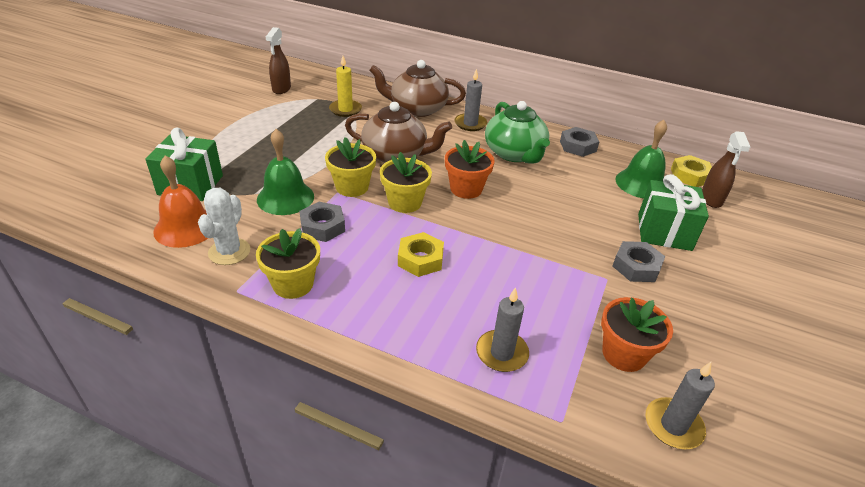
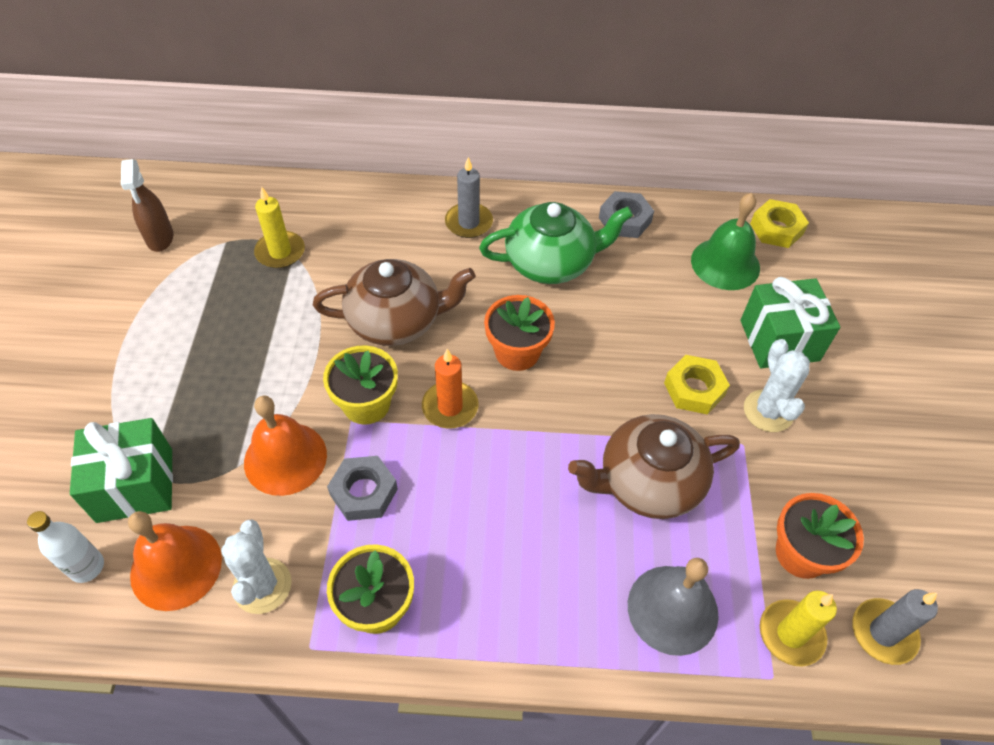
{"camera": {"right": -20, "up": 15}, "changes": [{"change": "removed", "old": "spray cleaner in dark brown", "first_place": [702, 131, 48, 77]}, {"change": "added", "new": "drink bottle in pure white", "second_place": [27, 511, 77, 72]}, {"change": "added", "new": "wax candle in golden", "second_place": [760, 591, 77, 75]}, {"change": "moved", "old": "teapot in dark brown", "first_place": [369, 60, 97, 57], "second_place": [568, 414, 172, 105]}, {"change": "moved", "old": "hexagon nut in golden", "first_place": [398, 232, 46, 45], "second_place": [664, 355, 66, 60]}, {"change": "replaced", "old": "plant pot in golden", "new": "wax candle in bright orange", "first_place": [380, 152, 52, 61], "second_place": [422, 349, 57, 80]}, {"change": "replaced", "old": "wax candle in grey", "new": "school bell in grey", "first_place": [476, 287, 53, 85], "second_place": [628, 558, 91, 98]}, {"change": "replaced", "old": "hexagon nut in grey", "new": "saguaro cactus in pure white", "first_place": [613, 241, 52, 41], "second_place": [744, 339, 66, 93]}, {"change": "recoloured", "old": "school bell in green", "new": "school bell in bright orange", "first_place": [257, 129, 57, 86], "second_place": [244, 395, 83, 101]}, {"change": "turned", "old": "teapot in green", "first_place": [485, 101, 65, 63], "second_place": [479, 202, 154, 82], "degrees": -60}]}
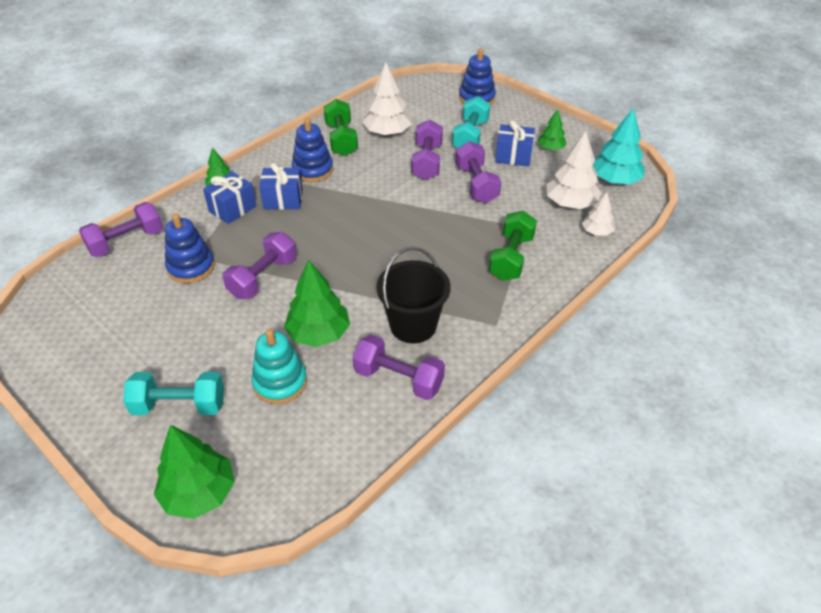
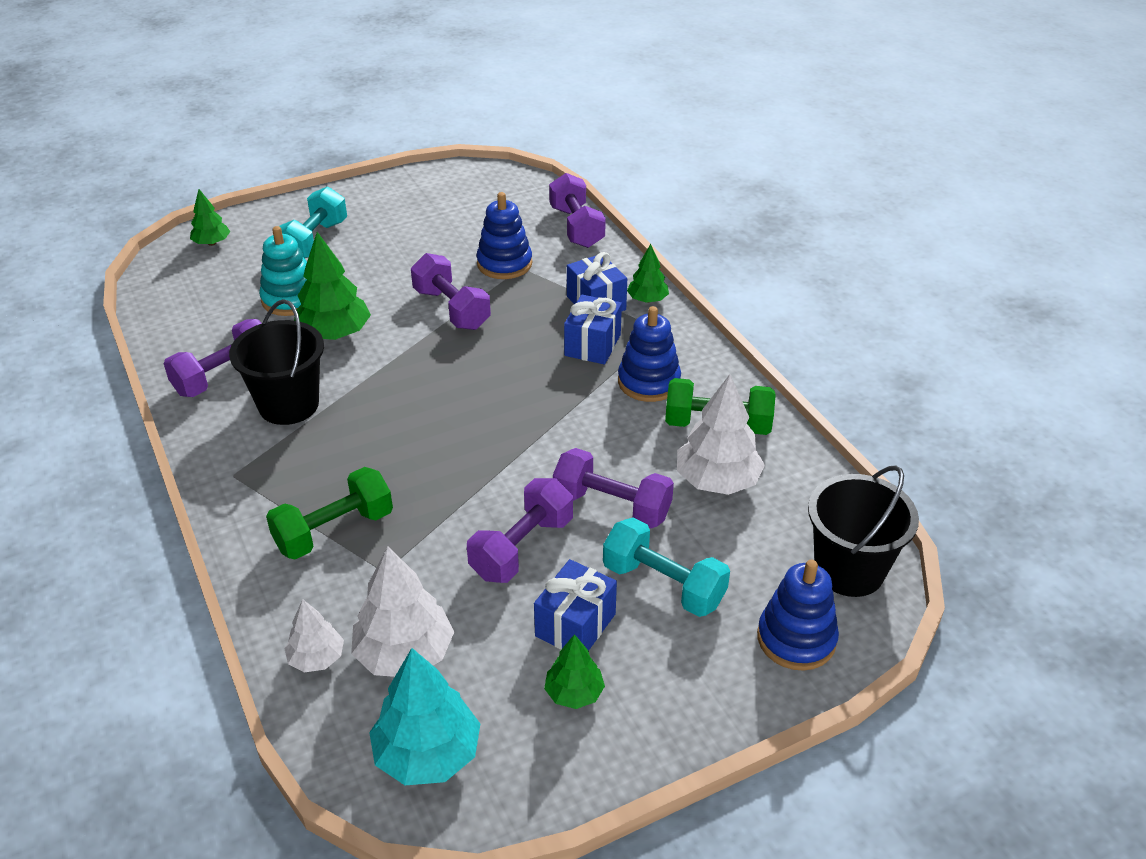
{"camera": {"right": 110, "up": -5}, "changes": [{"change": "added", "new": "sand bucket in ebony", "second_place": [808, 465, 111, 132]}, {"change": "turned", "old": "hand weight in purple", "first_place": [455, 141, 46, 62], "second_place": [467, 478, 106, 105], "degrees": -60}, {"change": "turned", "old": "hand weight in green", "first_place": [489, 211, 48, 70], "second_place": [266, 467, 127, 92], "degrees": -75}, {"change": "resized", "old": "tree in green", "first_place": [154, 425, 81, 94], "second_place": [190, 189, 40, 57], "factor": 0.57}]}
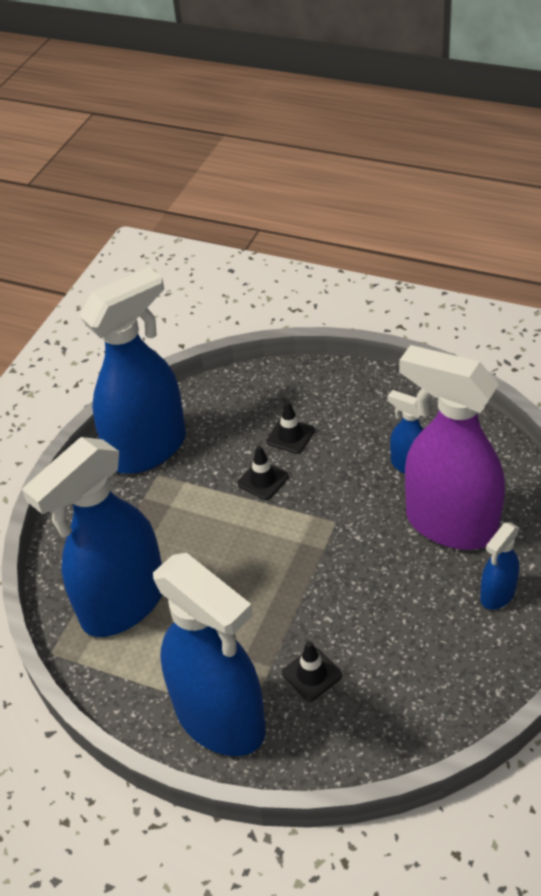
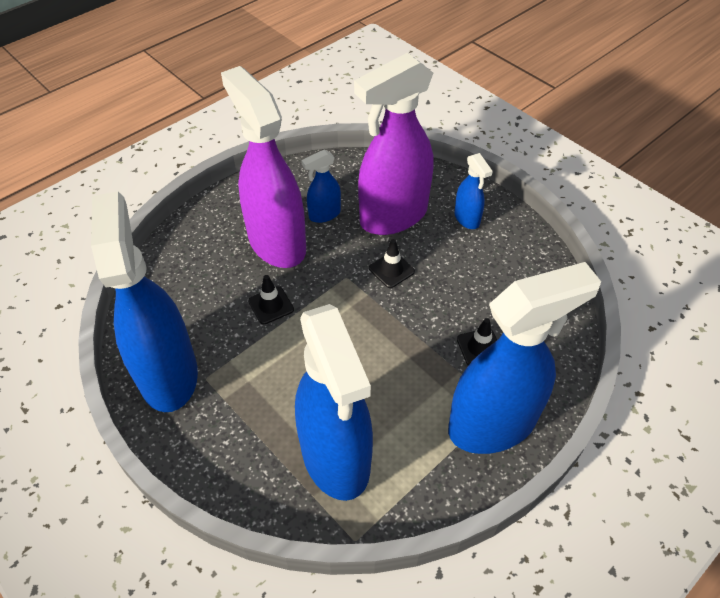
{"camera": {"right": -70, "up": 5}, "changes": [{"change": "added", "new": "spray cleaner in purple", "second_place": [221, 66, 85, 202]}, {"change": "moved", "old": "safety cone in ebony", "first_place": [267, 401, 48, 53], "second_place": [369, 239, 46, 49]}]}
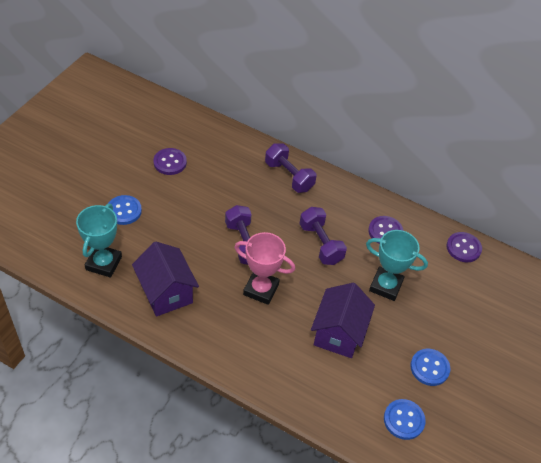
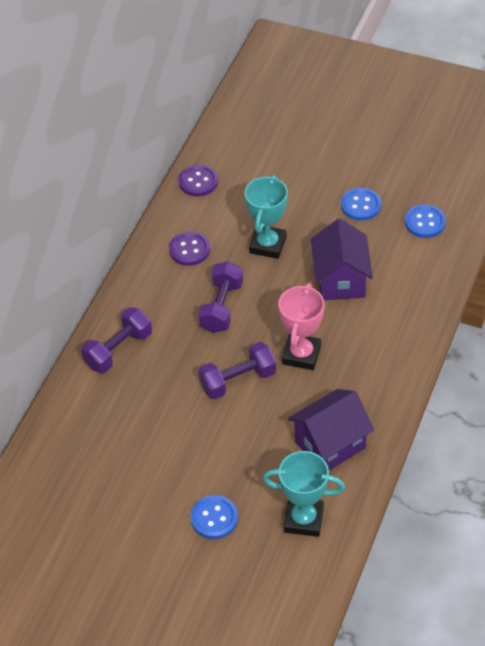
{"camera": {"right": -90, "up": 0}, "changes": [{"change": "removed", "old": "sewing button in purple", "first_place": [153, 148, 34, 27]}, {"change": "turned", "old": "hand weight in purple", "first_place": [299, 207, 48, 58], "second_place": [198, 261, 45, 72], "degrees": -45}, {"change": "turned", "old": "cottage in purple", "first_place": [311, 283, 64, 75], "second_place": [311, 219, 62, 81], "degrees": 75}]}
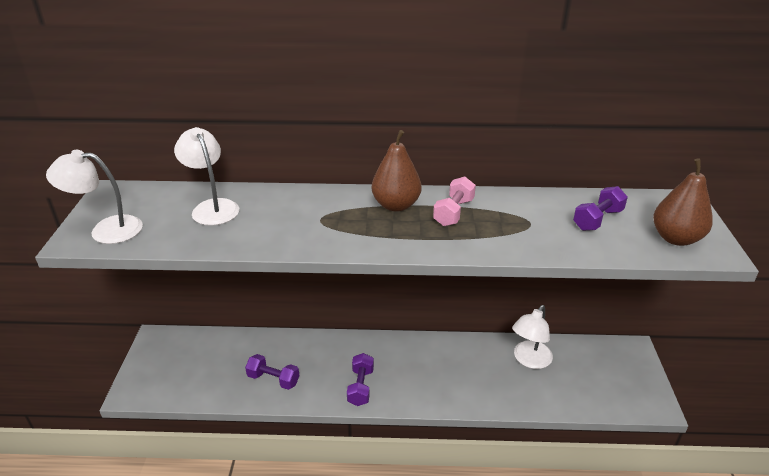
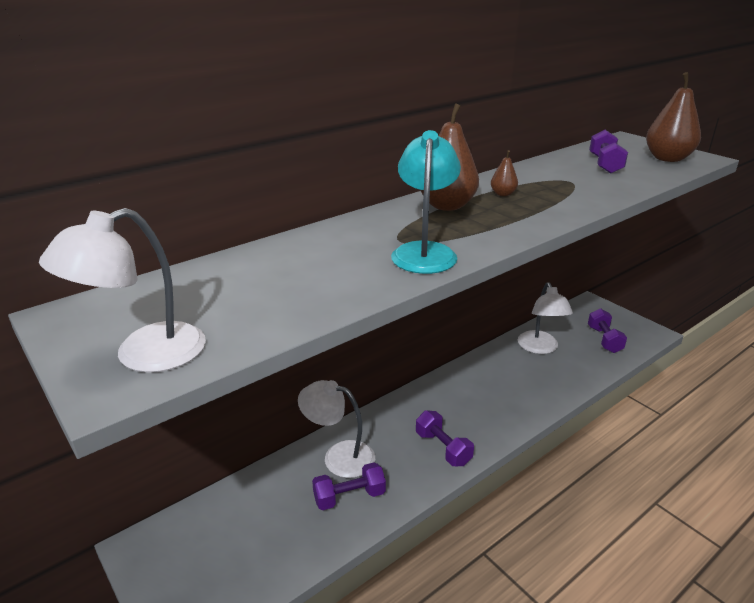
{"camera": {"right": -40, "up": -5}, "changes": [{"change": "added", "new": "desk lamp in teal", "second_place": [391, 130, 70, 144]}, {"change": "added", "new": "hand weight in purple", "second_place": [588, 308, 39, 45]}, {"change": "moved", "old": "desk lamp in pure white", "first_place": [174, 127, 65, 99], "second_place": [298, 380, 77, 98]}, {"change": "replaced", "old": "hand weight in rose-pink", "new": "toy pear in dark brown", "first_place": [433, 177, 43, 49], "second_place": [491, 150, 27, 46]}]}
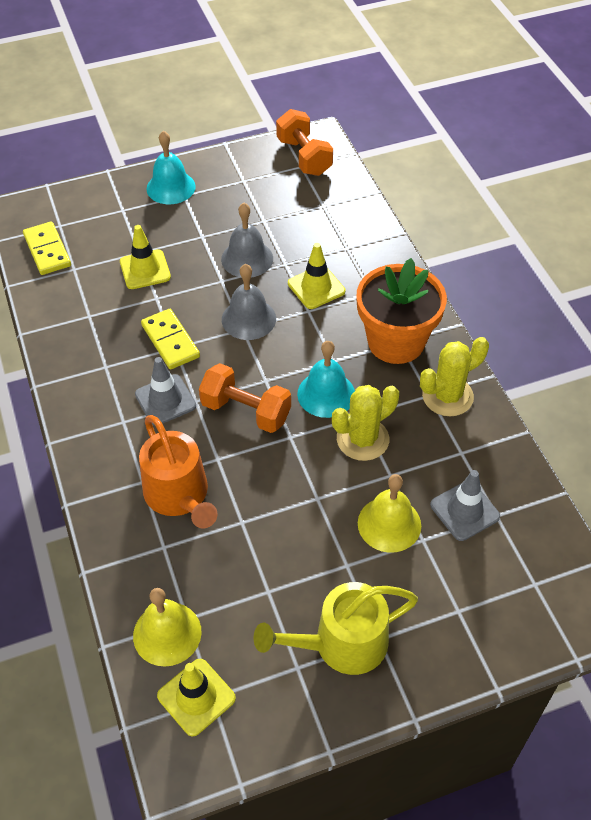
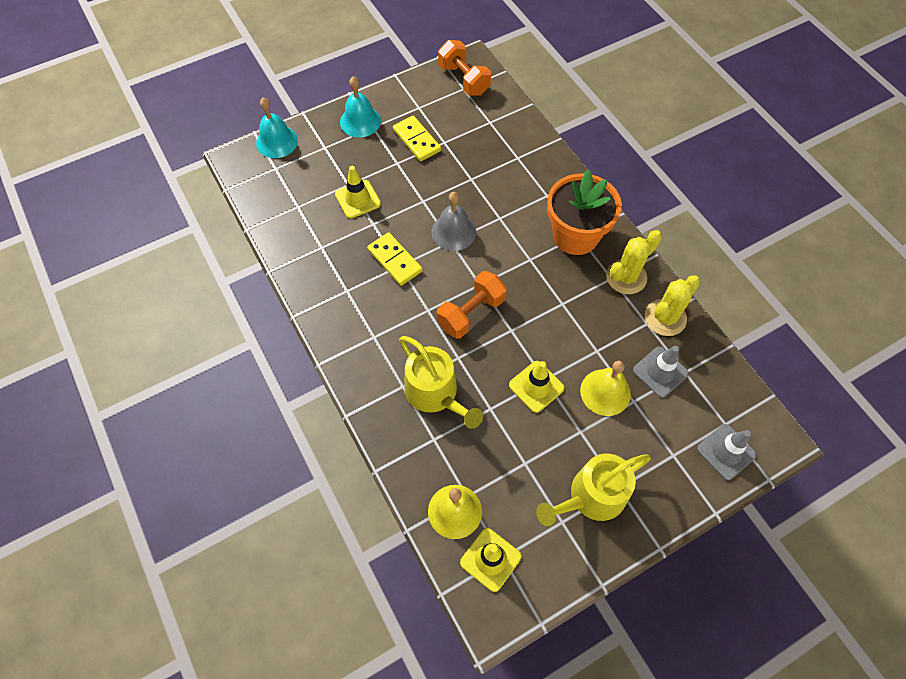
{"camera": {"right": -10, "up": 10}, "changes": [{"change": "removed", "old": "school bell in grey", "first_place": [221, 203, 52, 74]}, {"change": "moved", "old": "domino in golden", "first_place": [23, 222, 48, 53], "second_place": [393, 116, 48, 45]}, {"change": "moved", "old": "safety cone in grey", "first_place": [135, 357, 61, 69], "second_place": [697, 424, 60, 56]}, {"change": "moved", "old": "safety cone in golden", "first_place": [288, 243, 57, 66], "second_place": [509, 361, 56, 52]}, {"change": "moved", "old": "school bell in teal", "first_place": [297, 341, 58, 77], "second_place": [256, 97, 42, 61]}, {"change": "moved", "old": "saguaro cactus in golden", "first_place": [332, 385, 67, 76], "second_place": [645, 275, 55, 61]}, {"change": "recoloured", "old": "watering can in bright orange", "new": "watering can in golden", "first_place": [139, 415, 79, 114], "second_place": [399, 336, 84, 93]}, {"change": "turned", "old": "hand weight in bright orange", "first_place": [199, 363, 92, 70], "second_place": [437, 271, 70, 68], "degrees": -60}]}
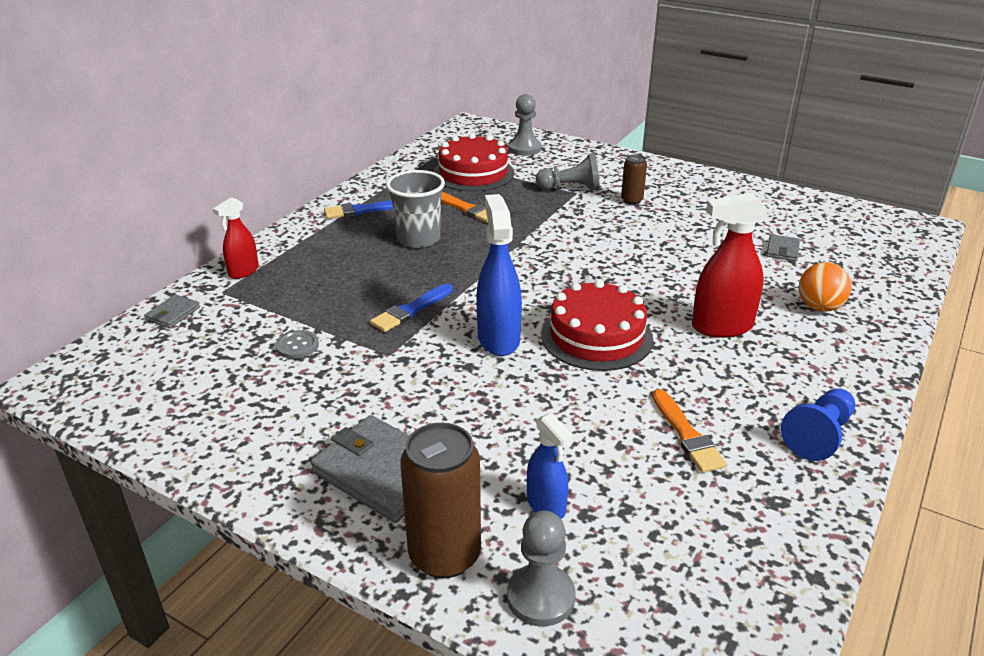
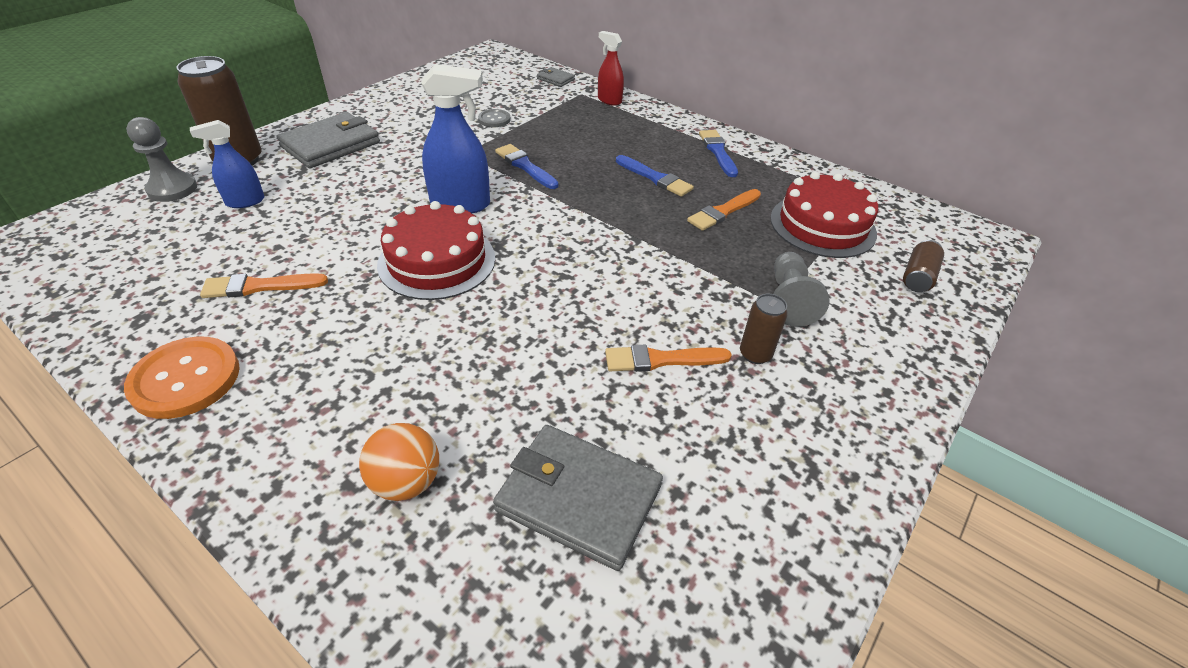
{"camera": {"right": 95, "up": 10}, "changes": [{"change": "removed", "old": "spray cleaner in red", "first_place": [692, 192, 77, 146]}, {"change": "added", "new": "paintbrush in bright orange", "second_place": [605, 345, 127, 27]}, {"change": "replaced", "old": "beaker in grey", "new": "paintbrush in cobalt", "first_place": [386, 170, 59, 78], "second_place": [616, 155, 78, 42]}, {"change": "replaced", "old": "game pawn in grey", "new": "soda can in dark brown", "first_place": [508, 94, 33, 62], "second_place": [903, 240, 41, 52]}, {"change": "replaced", "old": "game pawn in cobalt", "new": "sewing button in bright orange", "first_place": [781, 388, 74, 73], "second_place": [124, 337, 116, 82]}, {"change": "resized", "old": "wallet in grey", "first_place": [766, 234, 34, 27], "second_place": [493, 425, 170, 146], "factor": 2.1}]}
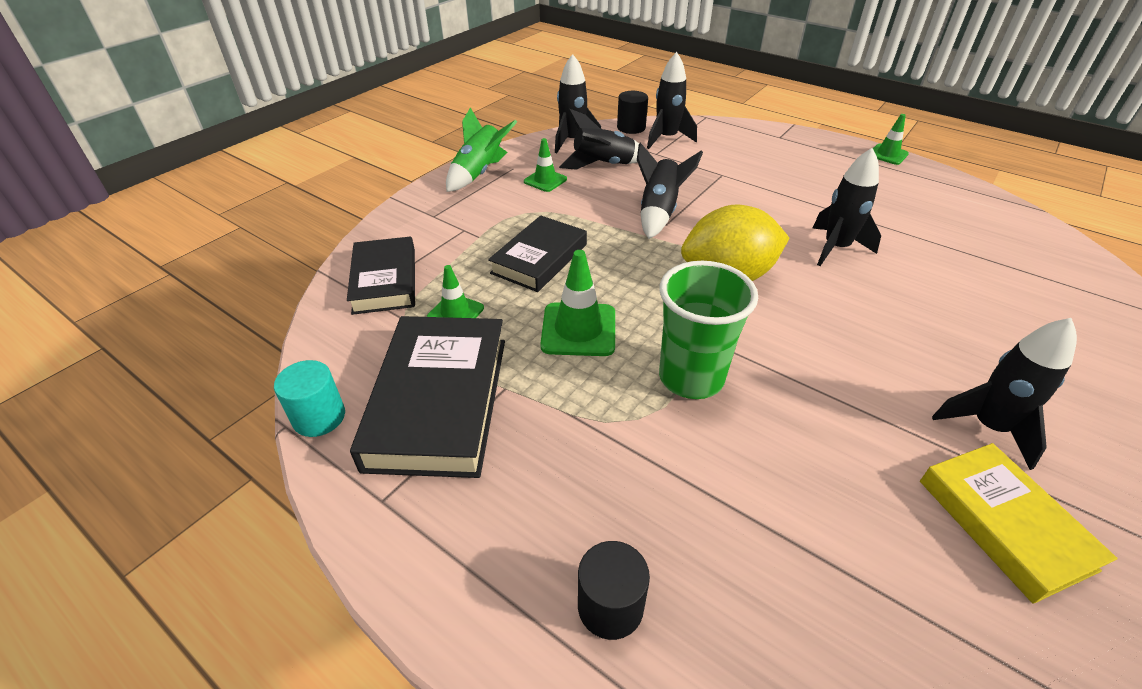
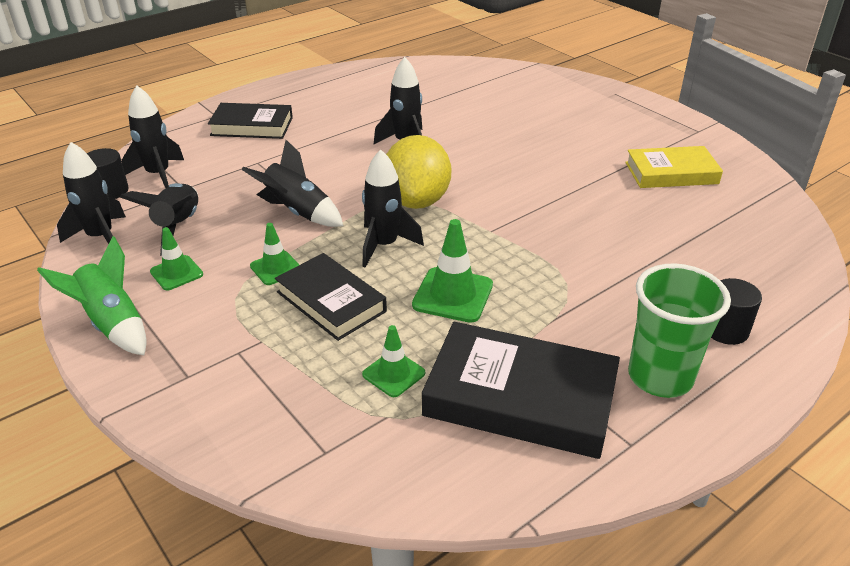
{"camera": {"right": -75, "up": -5}, "changes": [{"change": "removed", "old": "cylinder shape in teal", "first_place": [274, 360, 71, 77]}, {"change": "moved", "old": "hardcover in ebony", "first_place": [347, 236, 68, 79], "second_place": [208, 103, 85, 36]}, {"change": "moved", "old": "beaker in green", "first_place": [659, 261, 99, 138], "second_place": [628, 263, 103, 135]}, {"change": "moved", "old": "safety cone in green", "first_place": [873, 114, 36, 51], "second_place": [250, 223, 49, 62]}, {"change": "moved", "old": "toy rocket in ebony", "first_place": [932, 318, 145, 152], "second_place": [362, 149, 62, 119]}]}
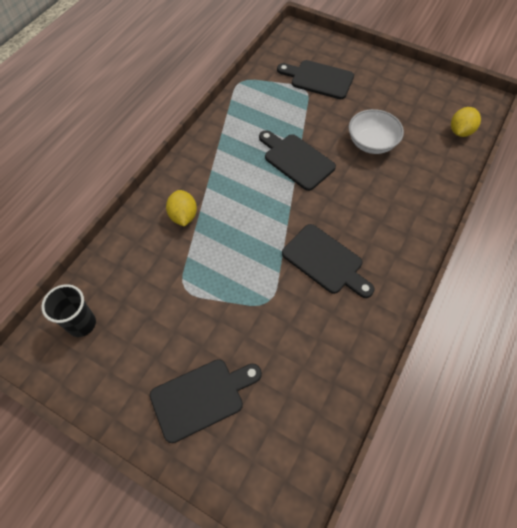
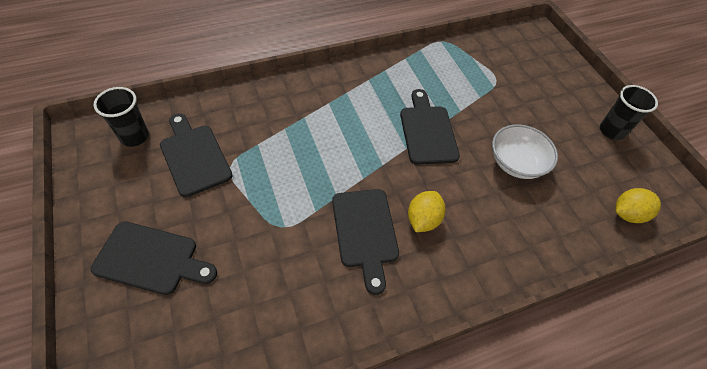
{"camera": {"right": 35, "up": -5}, "changes": [{"change": "added", "new": "beaker in ebony", "second_place": [600, 85, 58, 55]}, {"change": "moved", "old": "citrus fruit in golden", "first_place": [166, 190, 31, 36], "second_place": [408, 191, 38, 41]}, {"change": "moved", "old": "chopping board in ebony", "first_place": [277, 60, 77, 39], "second_place": [160, 113, 73, 84]}]}
